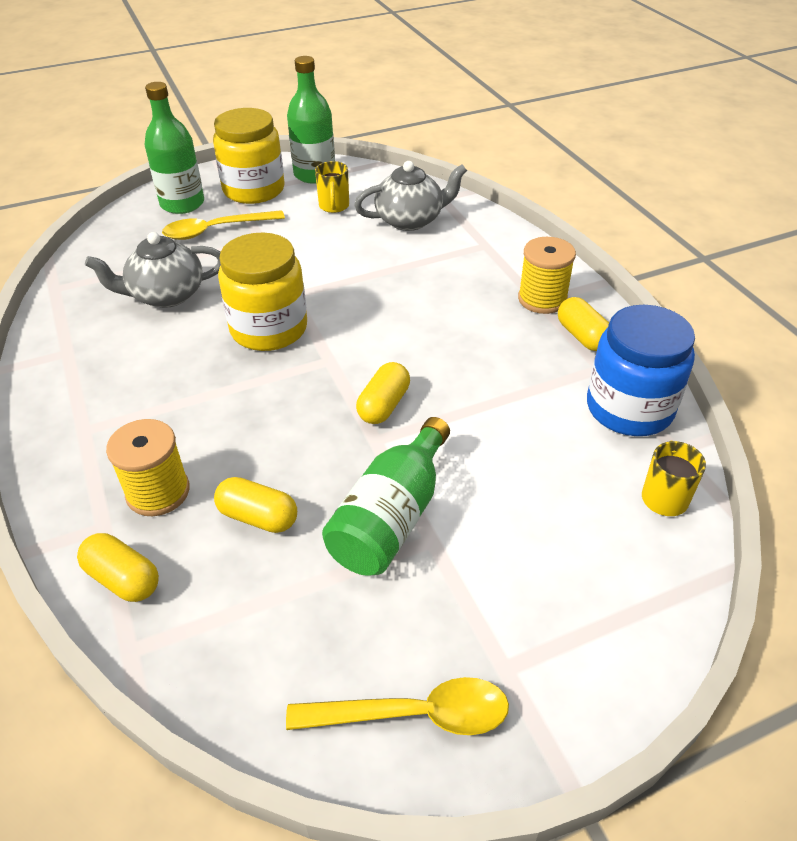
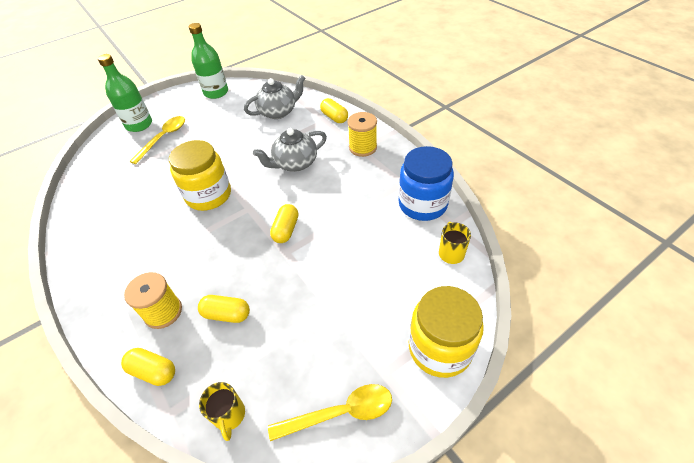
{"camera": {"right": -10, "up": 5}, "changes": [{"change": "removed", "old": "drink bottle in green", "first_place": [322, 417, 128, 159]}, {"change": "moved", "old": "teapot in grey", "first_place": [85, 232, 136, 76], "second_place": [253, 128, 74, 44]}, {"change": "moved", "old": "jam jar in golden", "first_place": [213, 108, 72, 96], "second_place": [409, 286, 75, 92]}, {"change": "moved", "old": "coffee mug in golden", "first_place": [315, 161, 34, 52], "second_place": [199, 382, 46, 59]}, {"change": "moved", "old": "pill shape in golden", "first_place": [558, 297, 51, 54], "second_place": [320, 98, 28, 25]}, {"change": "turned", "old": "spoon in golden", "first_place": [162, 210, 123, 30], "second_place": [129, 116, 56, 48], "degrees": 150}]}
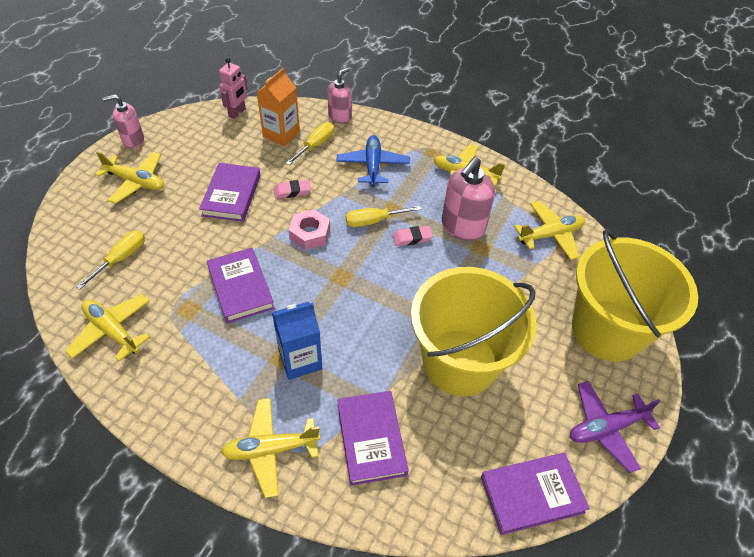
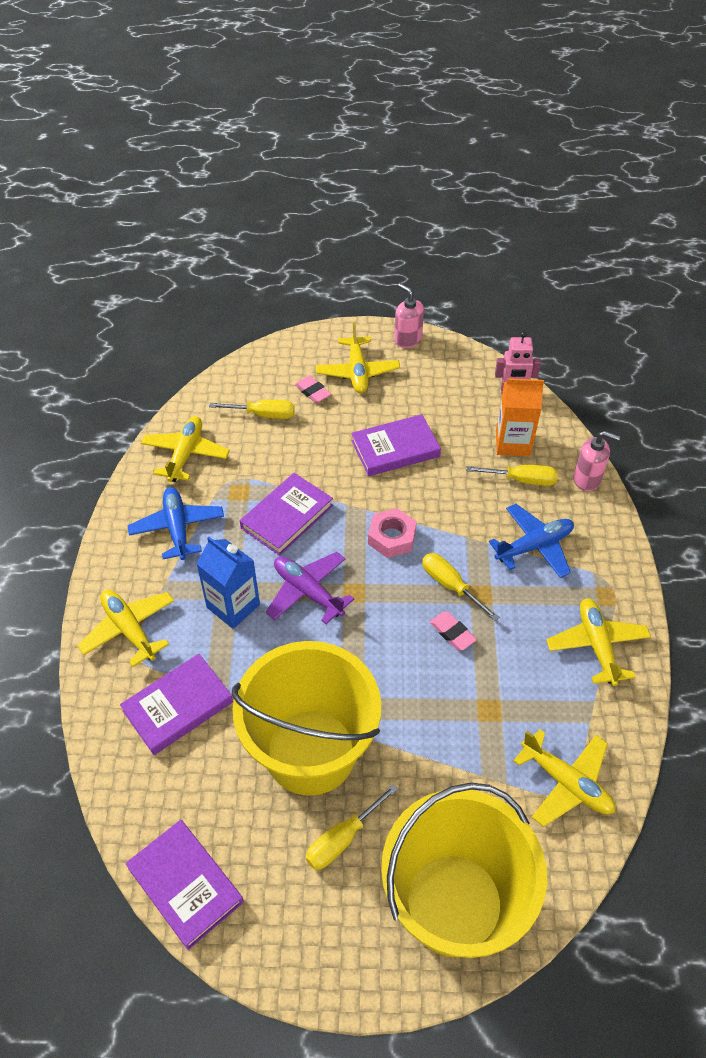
{"camera": {"right": 65, "up": 0}, "changes": [{"change": "removed", "old": "pump bottle in rose-pink", "first_place": [442, 157, 53, 84]}, {"change": "added", "new": "plane in cobalt", "second_place": [127, 487, 97, 73]}, {"change": "added", "new": "hand screwdriver in golden", "second_place": [306, 784, 92, 86]}, {"change": "moved", "old": "pencil eraser in rose-pink", "first_place": [274, 180, 37, 19], "second_place": [295, 376, 36, 27]}, {"change": "moved", "old": "plane in purple", "first_place": [570, 381, 91, 92], "second_place": [266, 552, 88, 72]}]}
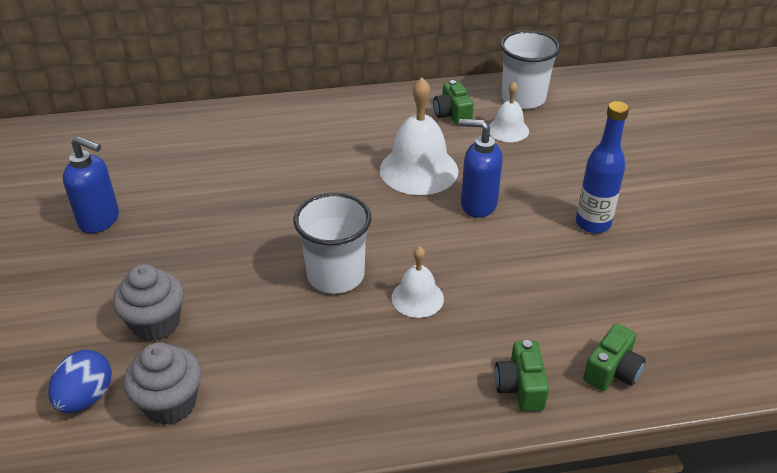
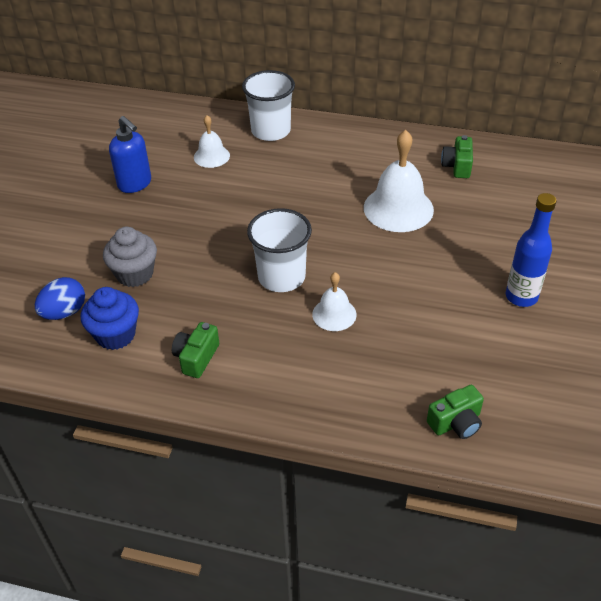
{"camera": {"right": 25, "up": 5}, "changes": [{"change": "removed", "old": "pump bottle in cobalt", "first_place": [459, 119, 44, 99]}, {"change": "moved", "old": "school bell in pure white", "first_place": [489, 82, 40, 60], "second_place": [194, 115, 36, 53]}, {"change": "moved", "old": "camera in green", "first_place": [495, 340, 54, 72], "second_place": [172, 322, 47, 56]}, {"change": "moved", "old": "beaker in pure white", "first_place": [500, 30, 60, 79], "second_place": [242, 70, 53, 71]}, {"change": "recoloured", "old": "muffin in grey", "new": "muffin in cobalt", "first_place": [123, 342, 78, 83], "second_place": [81, 287, 58, 63]}]}
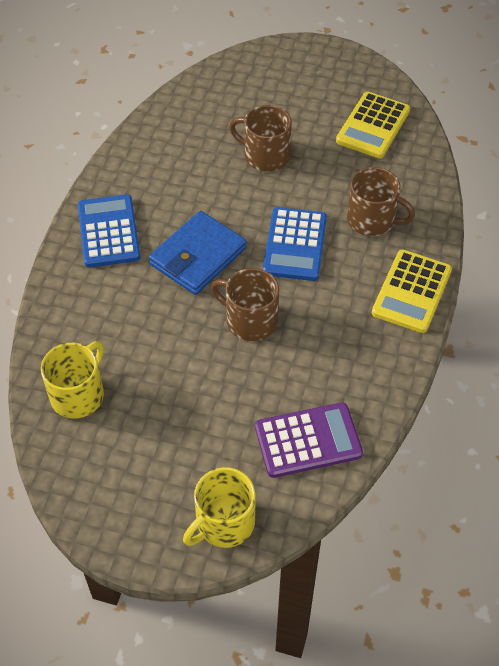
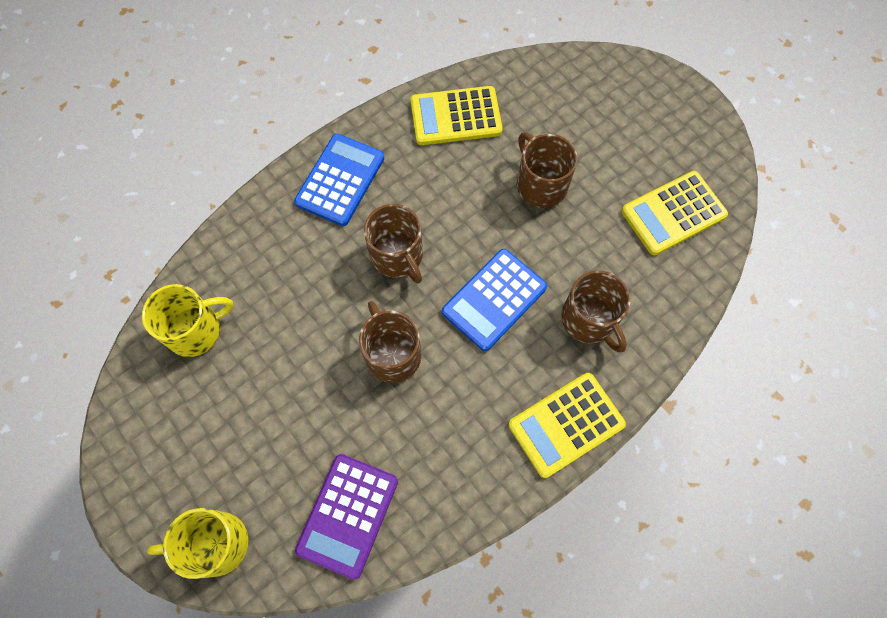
{"camera": {"right": 35, "up": 15}, "changes": [{"change": "added", "new": "calculator in golden", "second_place": [410, 86, 93, 59]}, {"change": "replaced", "old": "wallet in cobalt", "new": "coffee mug in dark brown", "first_place": [149, 211, 98, 84], "second_place": [364, 204, 59, 79]}, {"change": "turned", "old": "calculator in purple", "first_place": [255, 402, 108, 76], "second_place": [295, 454, 103, 126], "degrees": 90}]}
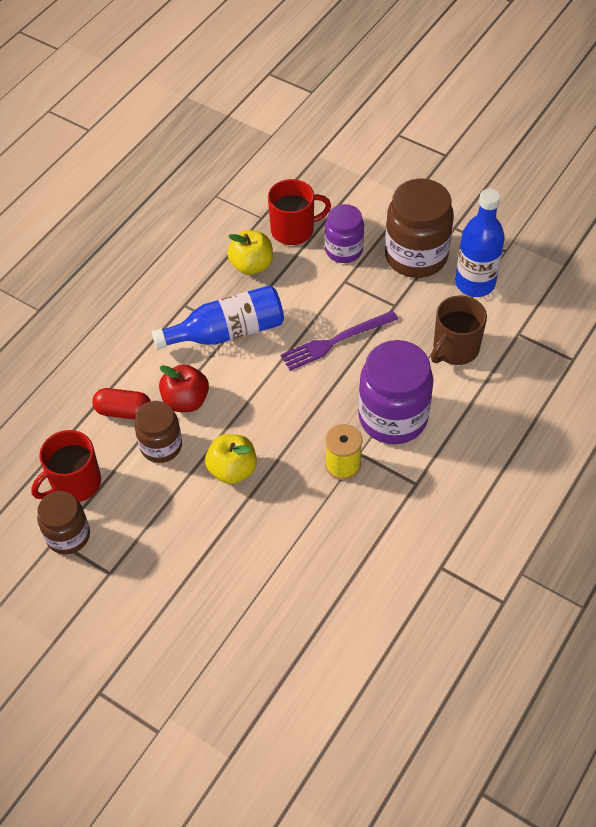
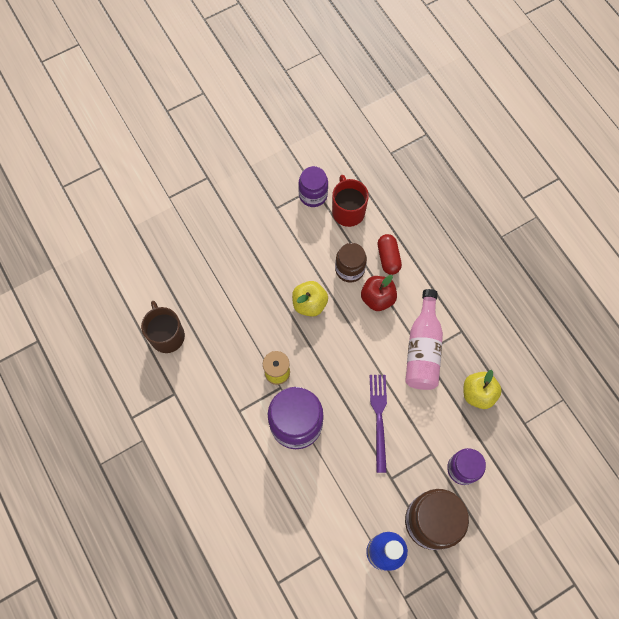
{"camera": {"right": 115, "up": 15}, "changes": [{"change": "removed", "old": "coffee mug in red", "first_place": [268, 179, 63, 66]}, {"change": "moved", "old": "coffee mug in dark brown", "first_place": [431, 295, 56, 70], "second_place": [141, 301, 44, 52]}, {"change": "recoloured", "old": "jam jar in dark brown", "new": "jam jar in purple", "first_place": [37, 491, 53, 63], "second_place": [298, 166, 30, 41]}, {"change": "recoloured", "old": "drink bottle in cobalt", "new": "drink bottle in rose-pink", "first_place": [152, 285, 132, 65], "second_place": [405, 289, 38, 101]}, {"change": "turned", "old": "pill shape in red", "first_place": [92, 388, 59, 32], "second_place": [377, 234, 25, 41], "degrees": -45}]}
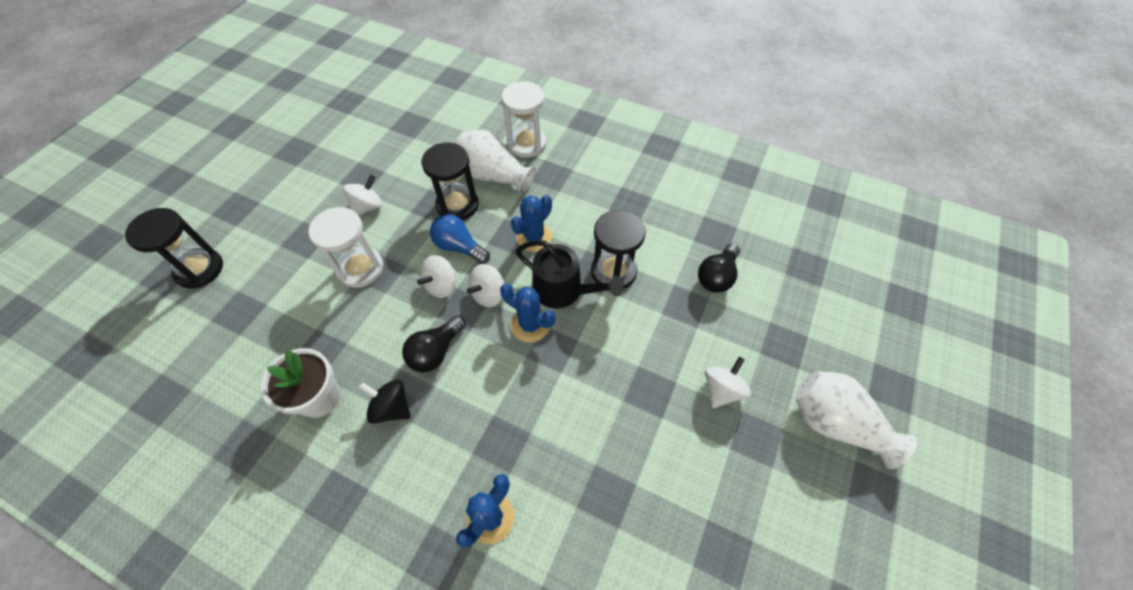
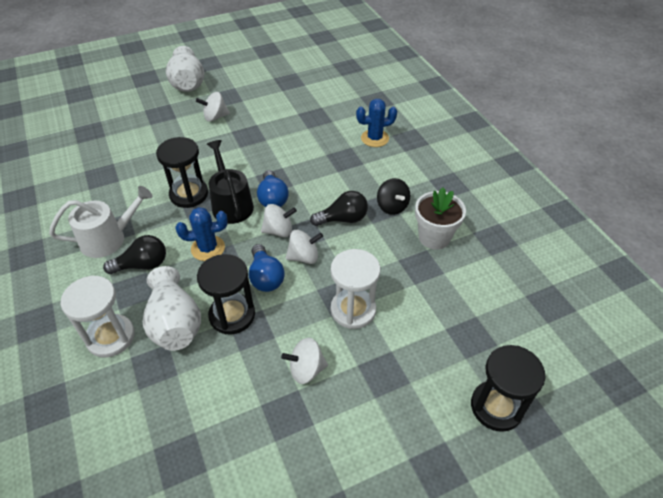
{"camera": {"right": -140, "up": -10}, "changes": [{"change": "added", "new": "watering can in pure white", "second_place": [49, 186, 104, 72]}, {"change": "moved", "old": "light bulb in ebony", "first_place": [698, 243, 42, 50], "second_place": [103, 235, 63, 39]}, {"change": "replaced", "old": "saguaro cactus in cobalt", "new": "light bulb in cobalt", "first_place": [500, 284, 55, 59], "second_place": [257, 170, 32, 37]}]}
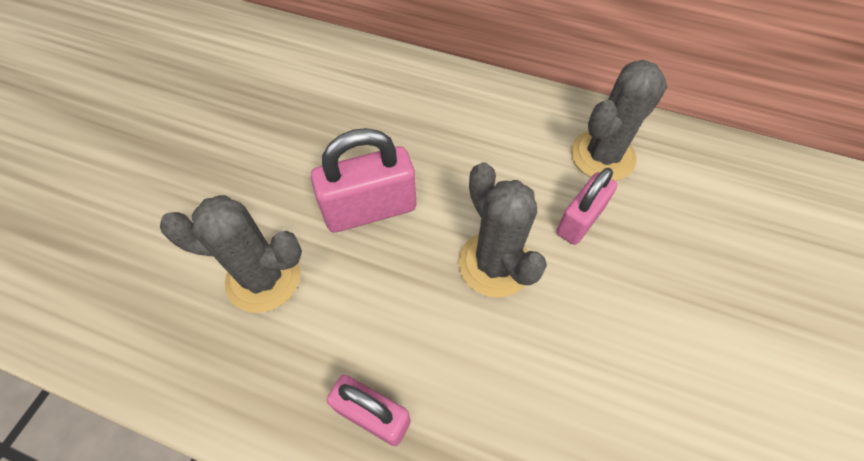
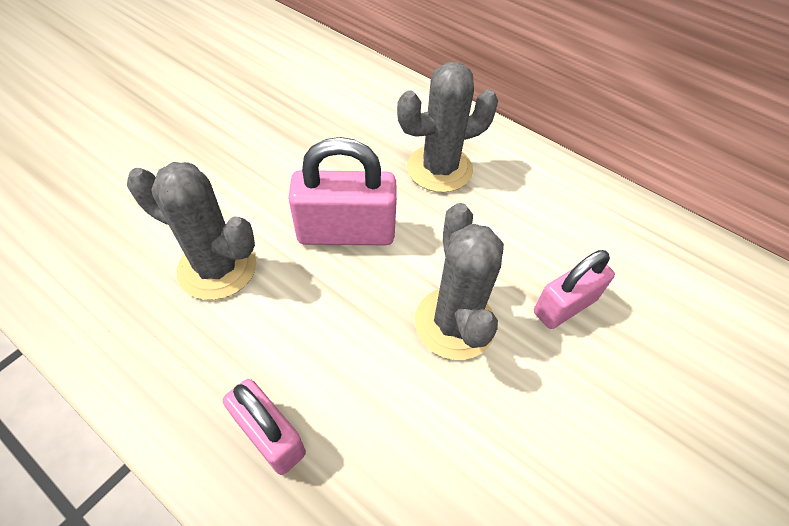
{"camera": {"right": 15, "up": -5}, "changes": [{"change": "moved", "old": "saguaro cactus in grey", "first_place": [571, 60, 96, 121], "second_place": [397, 62, 101, 131]}]}
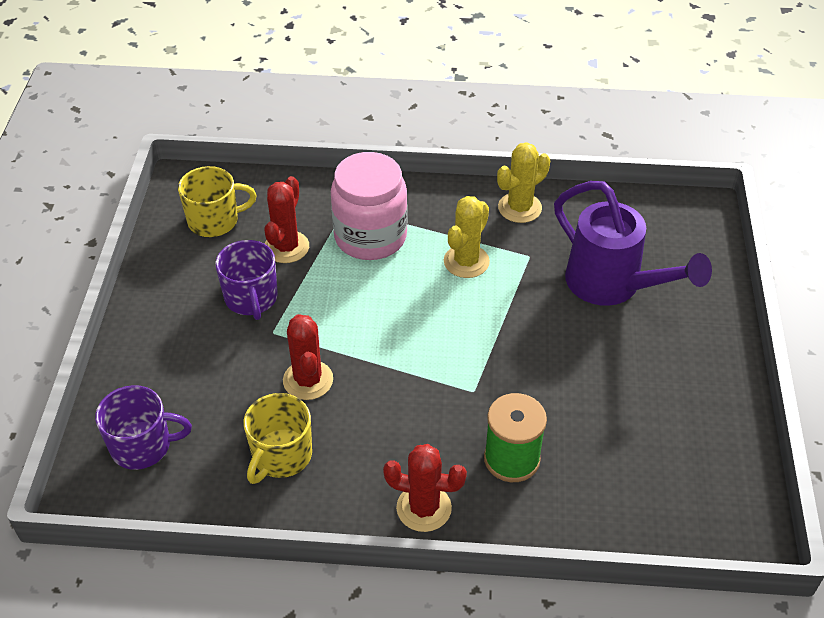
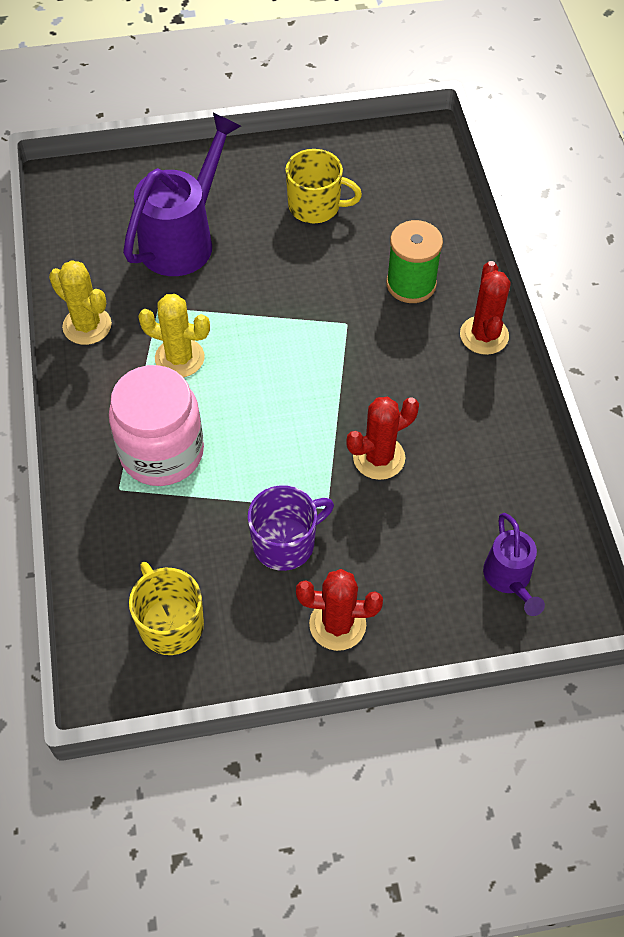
{"camera": {"right": -105, "up": 10}, "changes": [{"change": "moved", "old": "coffee mug in golden", "first_place": [244, 393, 68, 91], "second_place": [285, 149, 77, 74]}, {"change": "moved", "old": "saguaro cactus in red", "first_place": [264, 176, 45, 87], "second_place": [296, 569, 87, 82]}, {"change": "replaced", "old": "coffee mug in purple", "new": "watering can in purple", "first_place": [95, 385, 97, 85], "second_place": [483, 513, 62, 103]}]}
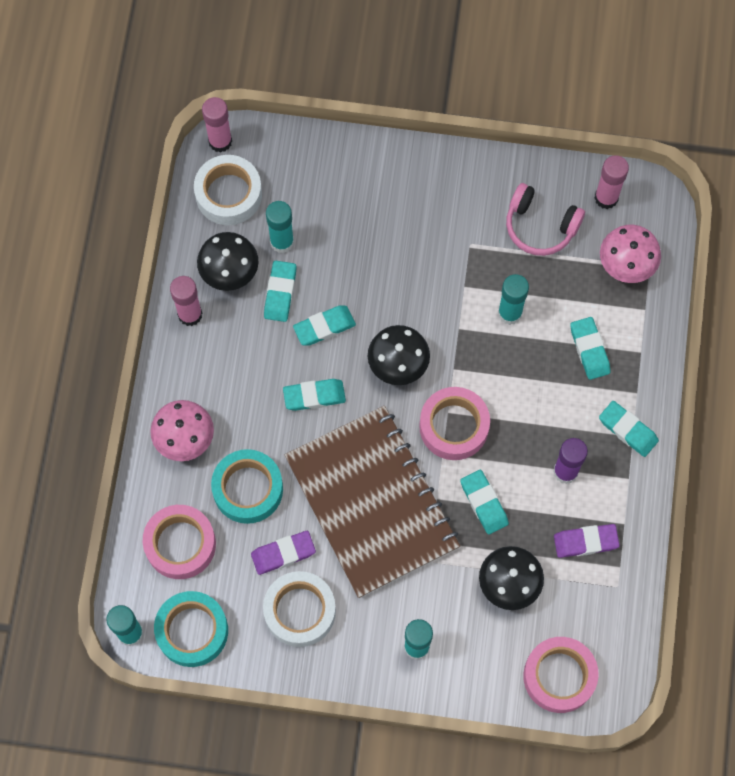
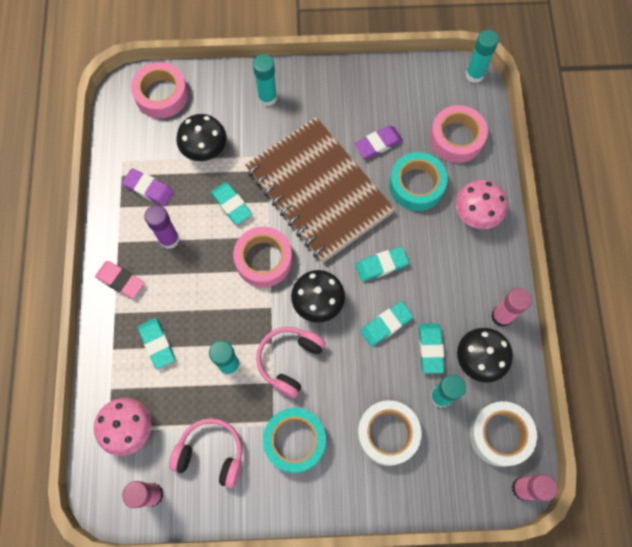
{"camera": {"right": 170, "up": 0}, "changes": [{"change": "added", "new": "headset in rose-pink", "second_place": [256, 327, 70, 71]}, {"change": "moved", "old": "tape in teal", "first_place": [154, 591, 74, 76], "second_place": [263, 408, 63, 65]}, {"change": "moved", "old": "tape in pure white", "first_place": [263, 571, 73, 76], "second_place": [357, 400, 65, 66]}, {"change": "recoloured", "old": "pencil eraser in teal", "new": "pencil eraser in rose-pink", "first_place": [599, 401, 60, 56], "second_place": [95, 261, 49, 38]}, {"change": "turned", "old": "pencil eraser in purple", "first_place": [554, 524, 66, 34], "second_place": [122, 169, 52, 37], "degrees": 45}]}
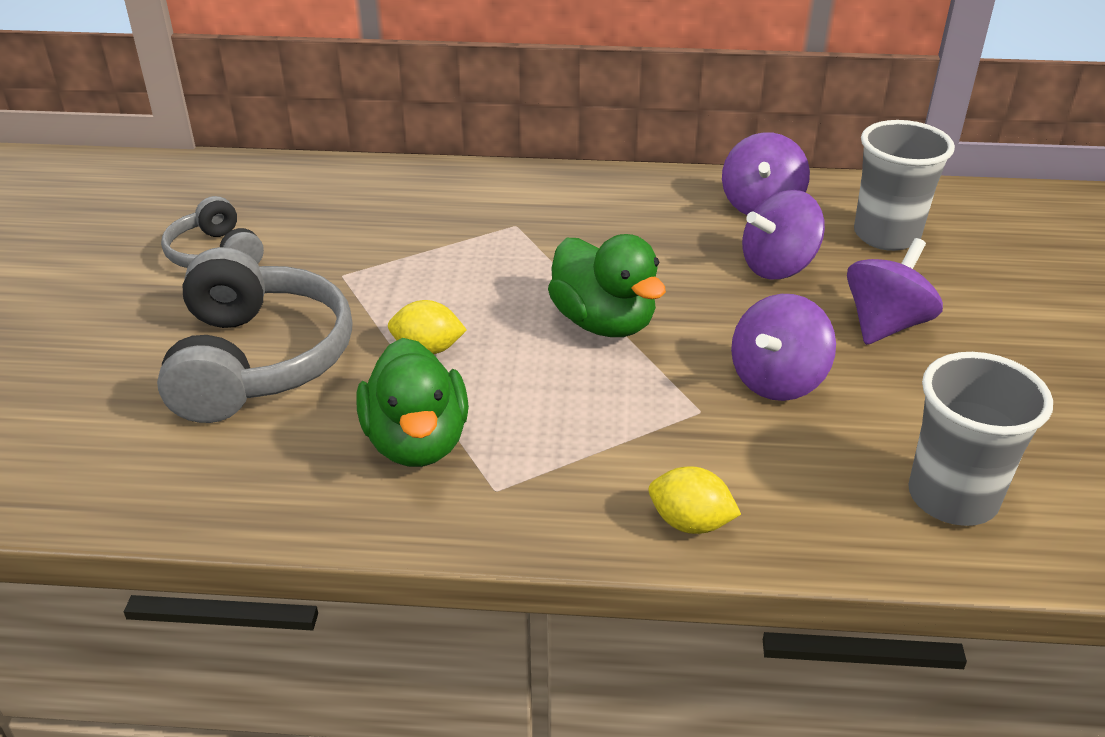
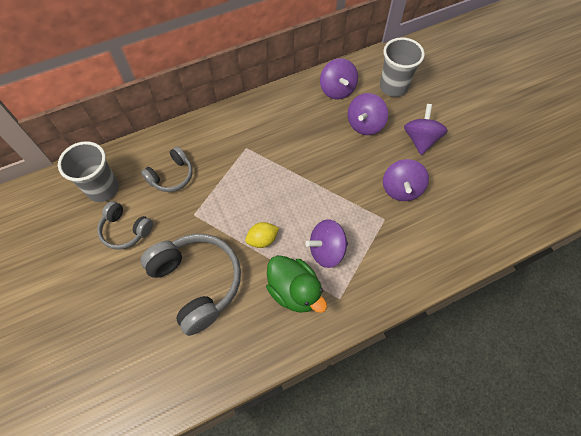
{"camera": {"right": -30, "up": 25}, "changes": [{"change": "removed", "old": "rubber duck in green", "first_place": [548, 234, 118, 103]}, {"change": "removed", "old": "citrus fruit in golden", "first_place": [648, 466, 93, 68]}, {"change": "added", "new": "headset in grey", "second_place": [141, 146, 52, 46]}, {"change": "added", "new": "toy top in purple", "second_place": [305, 220, 43, 48]}, {"change": "moved", "old": "beaker in grey", "first_place": [908, 352, 145, 174], "second_place": [58, 141, 61, 61]}]}
